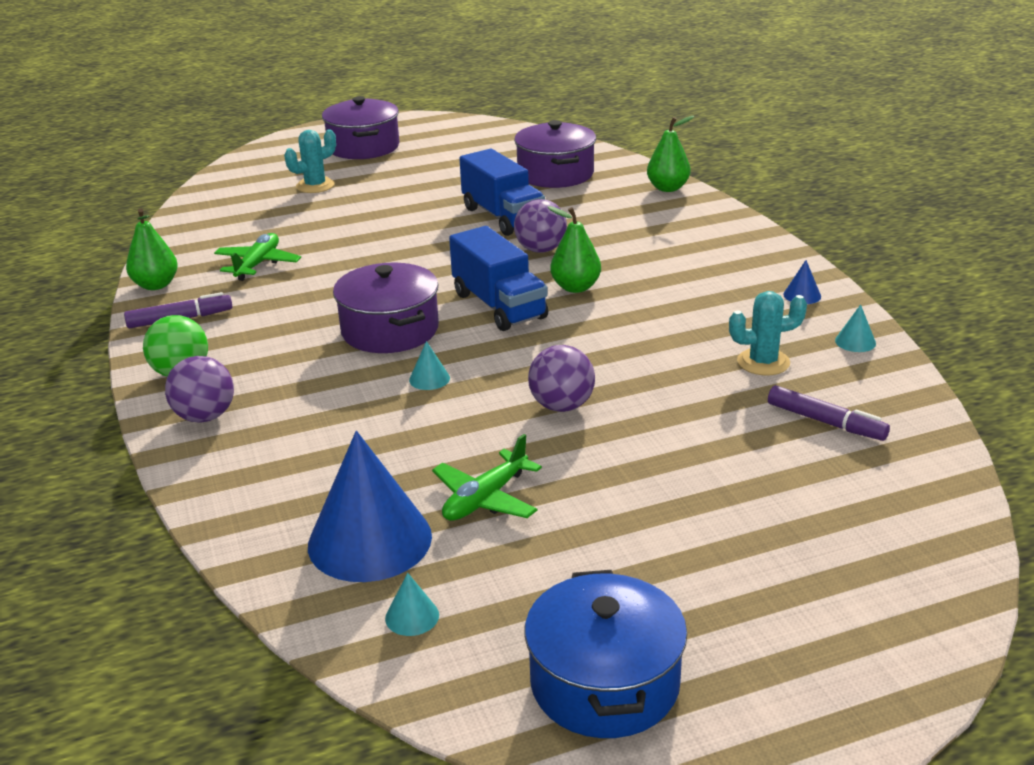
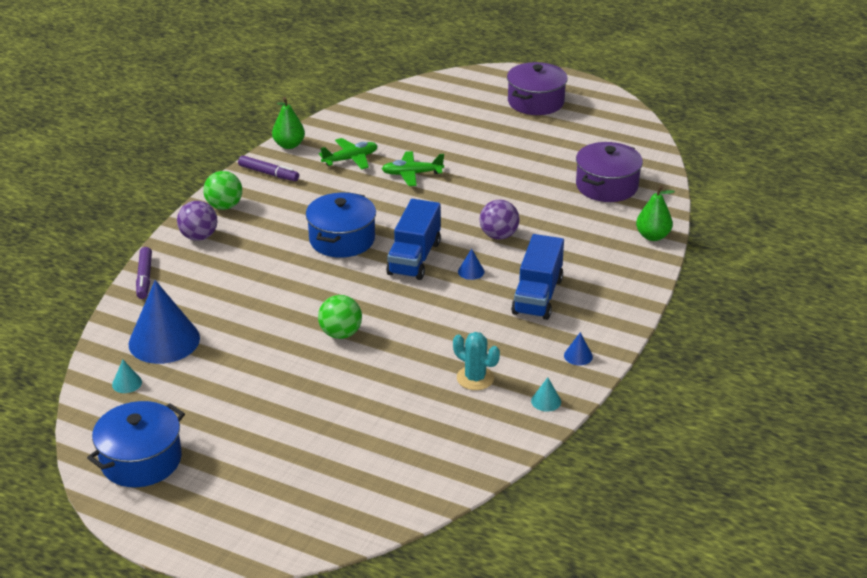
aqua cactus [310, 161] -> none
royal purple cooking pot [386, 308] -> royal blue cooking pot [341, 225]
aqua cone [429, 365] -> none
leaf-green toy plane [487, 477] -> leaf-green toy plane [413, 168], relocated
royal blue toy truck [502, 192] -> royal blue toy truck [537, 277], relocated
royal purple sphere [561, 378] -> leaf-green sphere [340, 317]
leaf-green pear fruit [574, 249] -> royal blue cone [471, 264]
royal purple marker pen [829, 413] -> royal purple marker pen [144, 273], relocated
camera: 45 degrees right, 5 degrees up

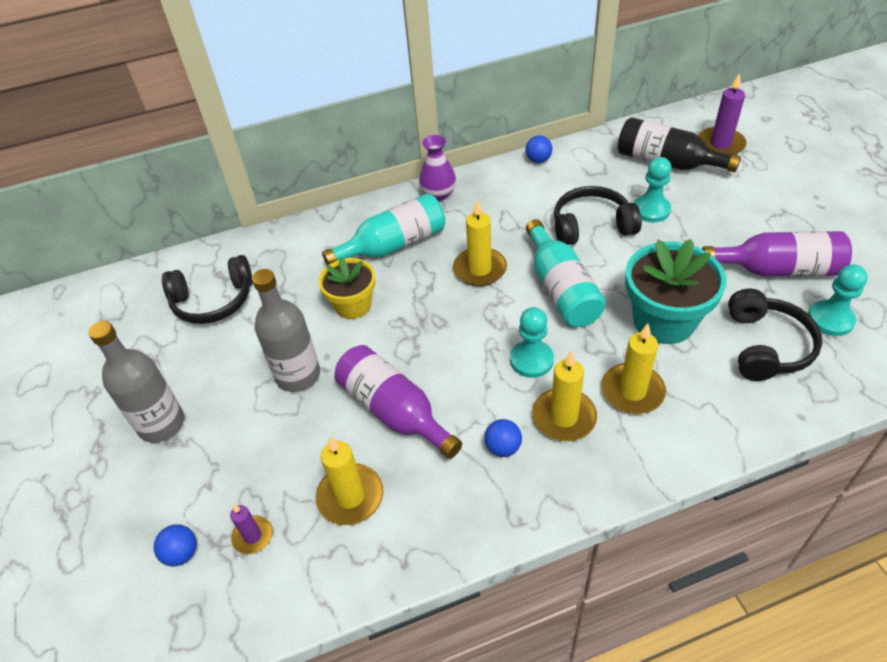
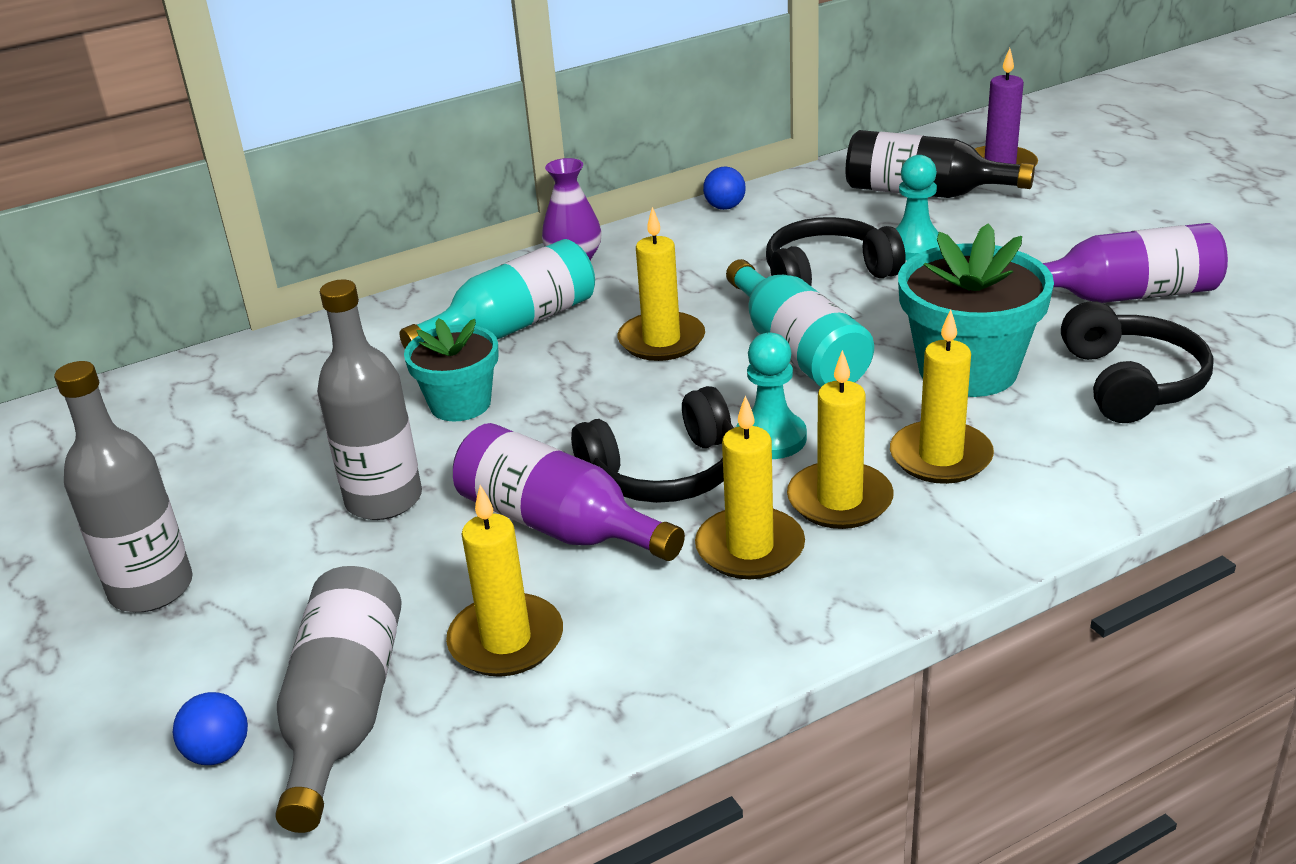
ebony over-ear headphones [207, 289] -> ebony over-ear headphones [652, 444], relocated
royal purple candle [251, 529] -> grey flask [338, 699]
yellow plant pot [346, 288] -> aqua plant pot [451, 369]
royal blue sphere [503, 438] -> yellow candle [750, 487]
aqua pawn [838, 300] -> none
camera: 10 degrees left, 15 degrees down

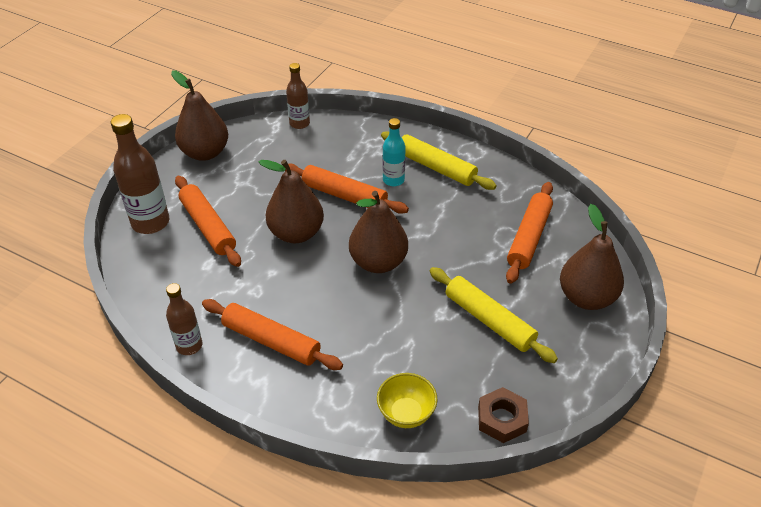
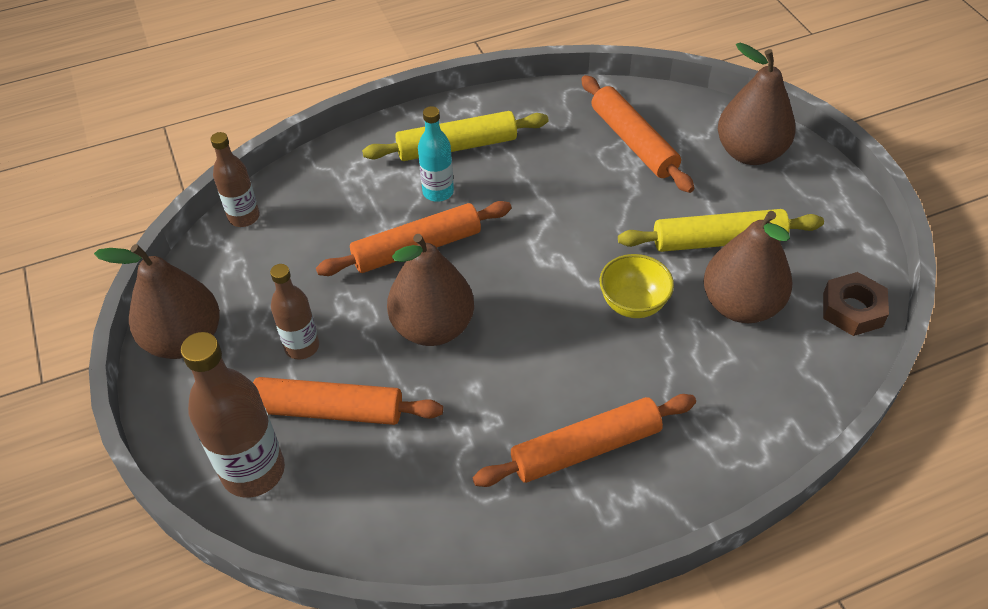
dark brown flask [184, 319] -> dark brown flask [294, 312], relocated
dark brown pear fruit [378, 232] -> dark brown pear fruit [748, 267], relocated
yellow bowl [407, 400] -> yellow bowl [637, 286], relocated
camera: 50 degrees left, 5 degrees up

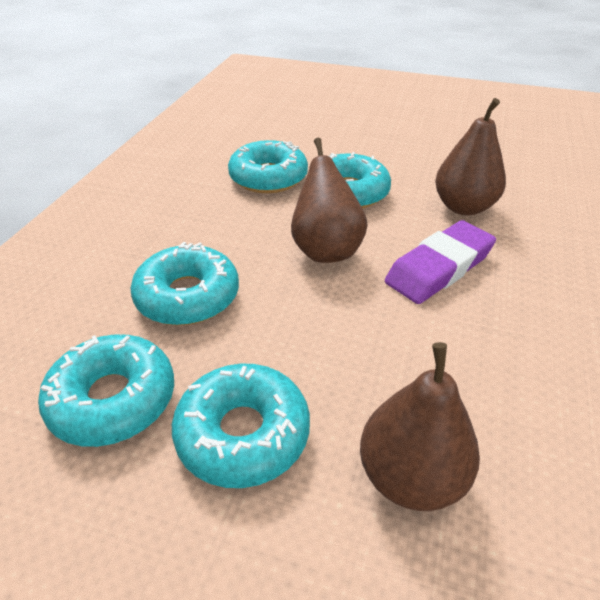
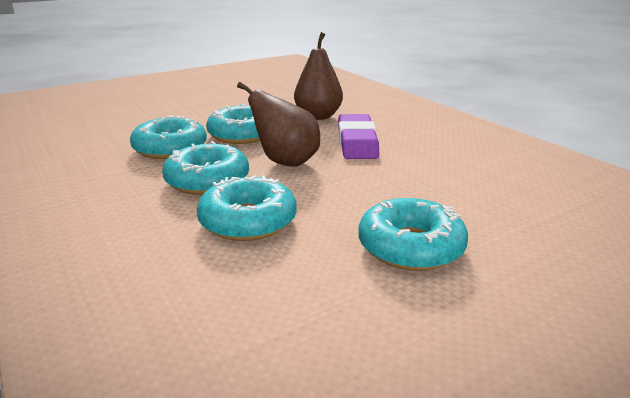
aqua doughnut [106, 391] -> aqua doughnut [205, 168], relocated
dark brown pear fruit [420, 426] -> none
camera: 50 degrees left, 15 degrees down

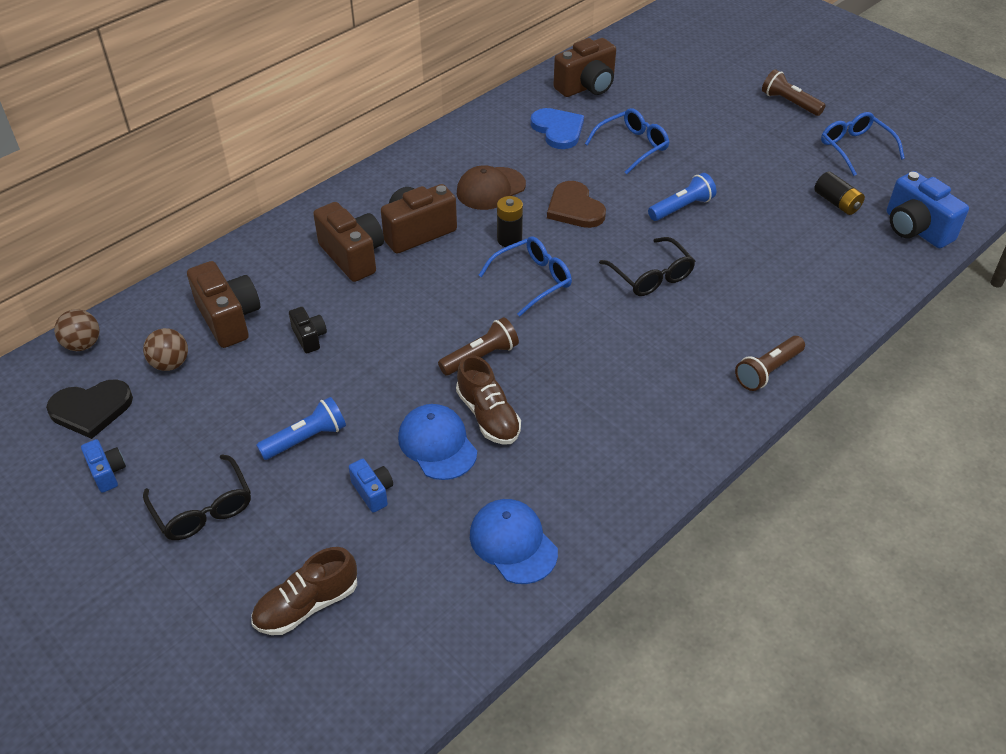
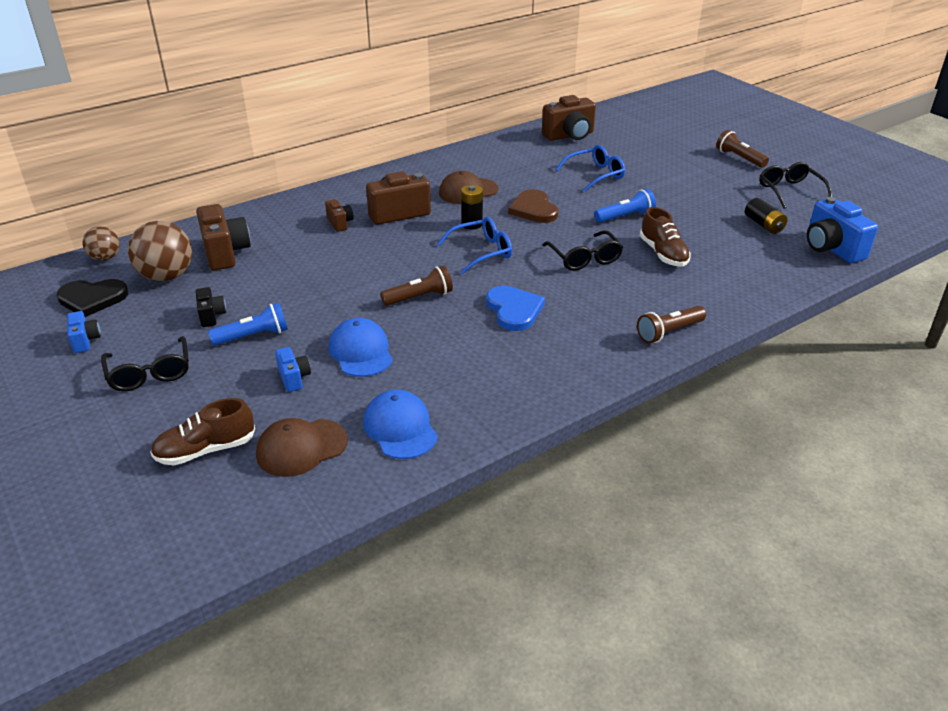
dark brown sphere [165, 349] -> dark brown sphere [160, 251], x1.70
ebony camera [308, 330] -> ebony camera [211, 307], relocated
dark brown camera [348, 242] -> dark brown camera [339, 215], x0.53
dark brown sneaker [488, 400] -> dark brown sneaker [665, 237], relocated
royal blue love heart [557, 128] -> royal blue love heart [515, 308], relocated
royal blue glasses [863, 144] -> ebony glasses [795, 185]
none -> dark brown peaked cap [302, 447]
camera: 10 degrees right, 10 degrees down

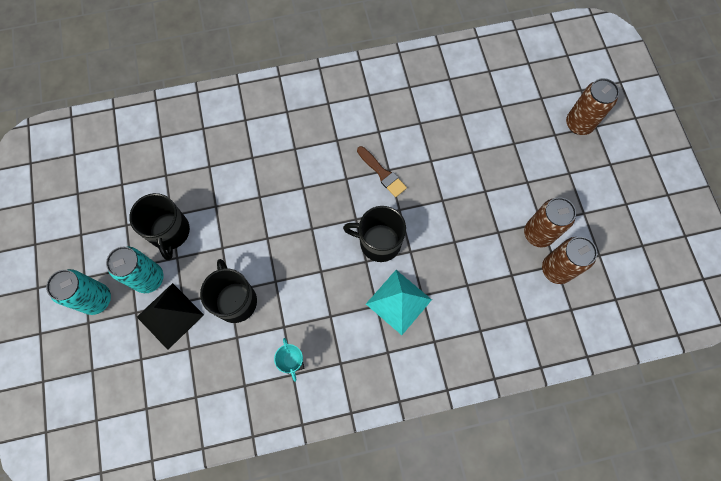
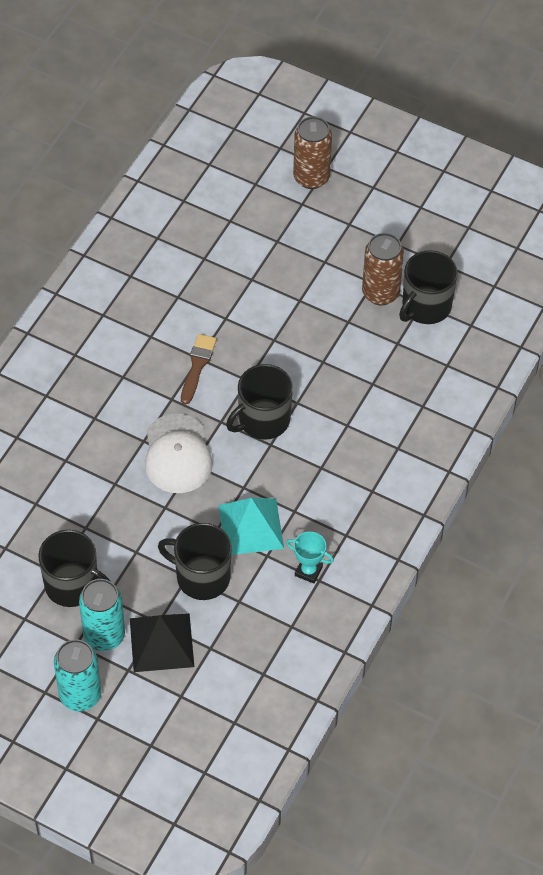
dark brown brush [382, 171] -> dark brown brush [199, 369], 75 degrees counterclockwise
aqua pyramid shape [399, 302] -> aqua pyramid shape [251, 526], relocated
dark brown can [569, 260] -> ebony tea mug [428, 287]
none -> snow-white peaked cap [179, 453]
camera: 50 degrees left, 15 degrees down

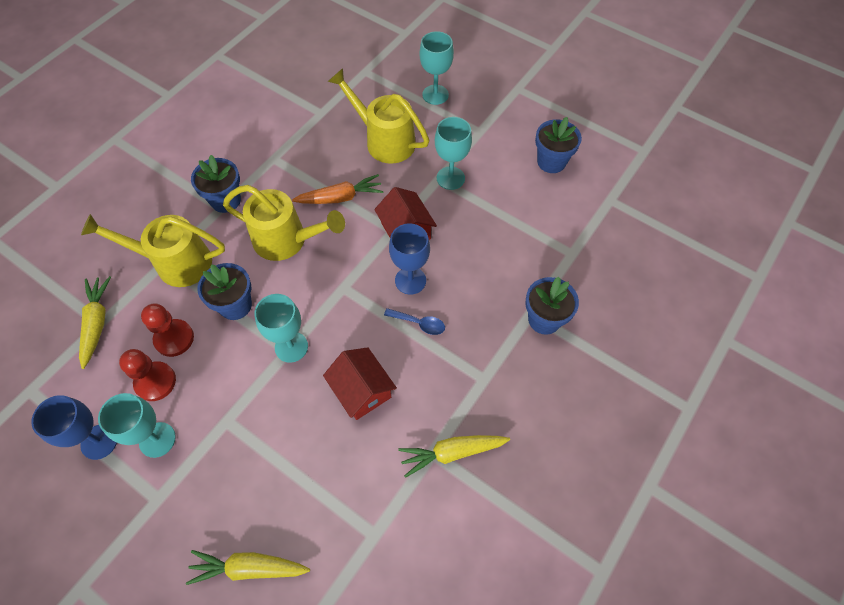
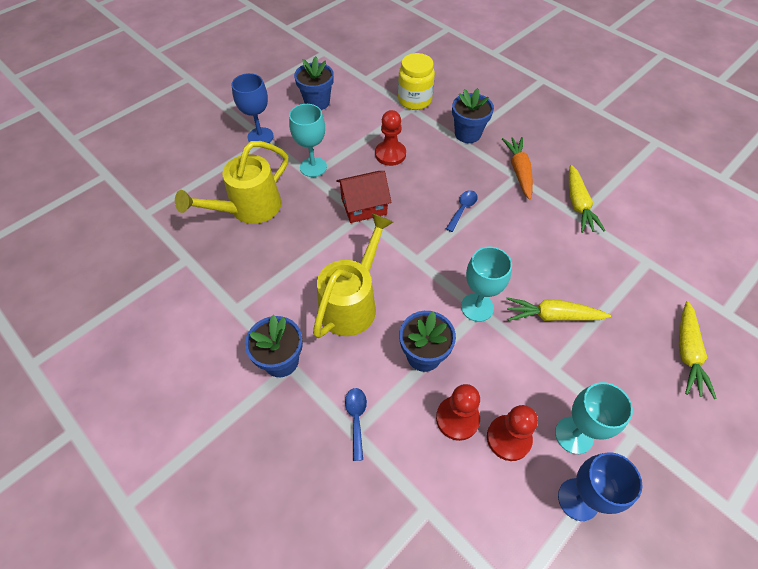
yellow toy carrot [95, 322] -> yellow toy carrot [558, 309], relocated
yellow sprinkling can [153, 250] -> royal blue teaspoon [356, 424]
orange toy carrot [338, 189] -> orange toy carrot [517, 168], relocated
crimson cottage [360, 383] -> none
royal blue wine glass [409, 259] -> royal blue wine glass [253, 108], relocated
aqua wine glass [436, 68] -> none
none -> crimson pawn [390, 138]
none -> yellow preserve jar [416, 81]
camera: 80 degrees left, 5 degrees down

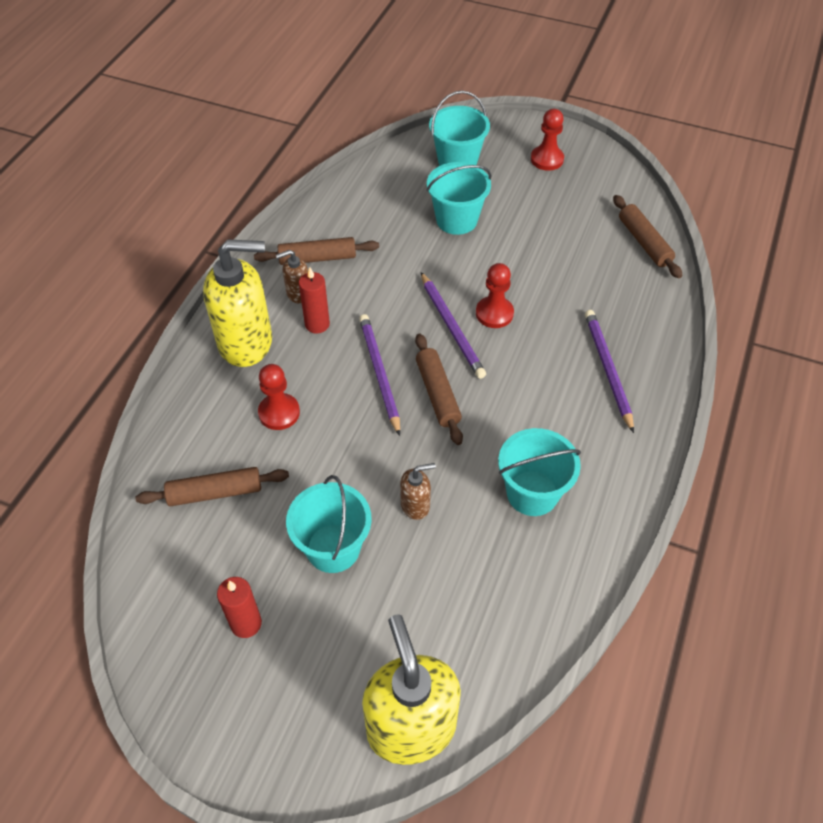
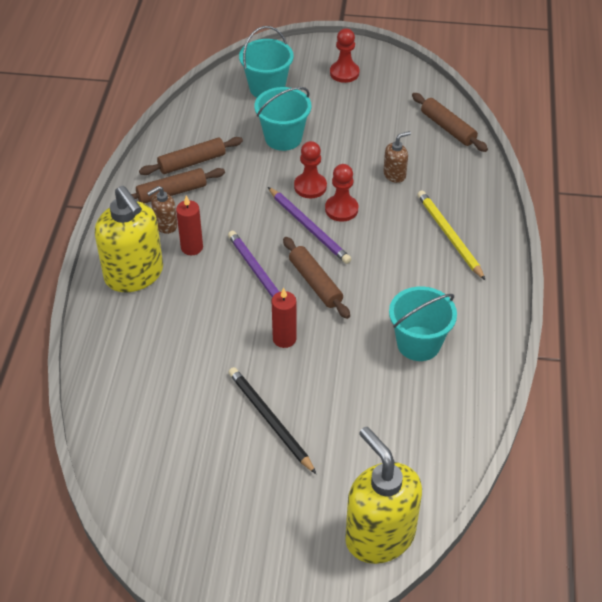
dark brown rolling pin [212, 486] -> dark brown rolling pin [191, 156], relocated
yellow soap pump [237, 303] -> yellow soap pump [129, 239], 75 degrees clockwise
crimson candle [239, 607] -> crimson candle [284, 318], relocated
crimson pawn [279, 397] -> crimson pawn [310, 169], relocated
aqua bucket [329, 524] -> ebony pencil [272, 420]
dark brown soap pump [418, 491] -> dark brown soap pump [397, 157], relocated
royal purple pencil [609, 371] -> yellow pencil [451, 235]
camera: 15 degrees left, 5 degrees down

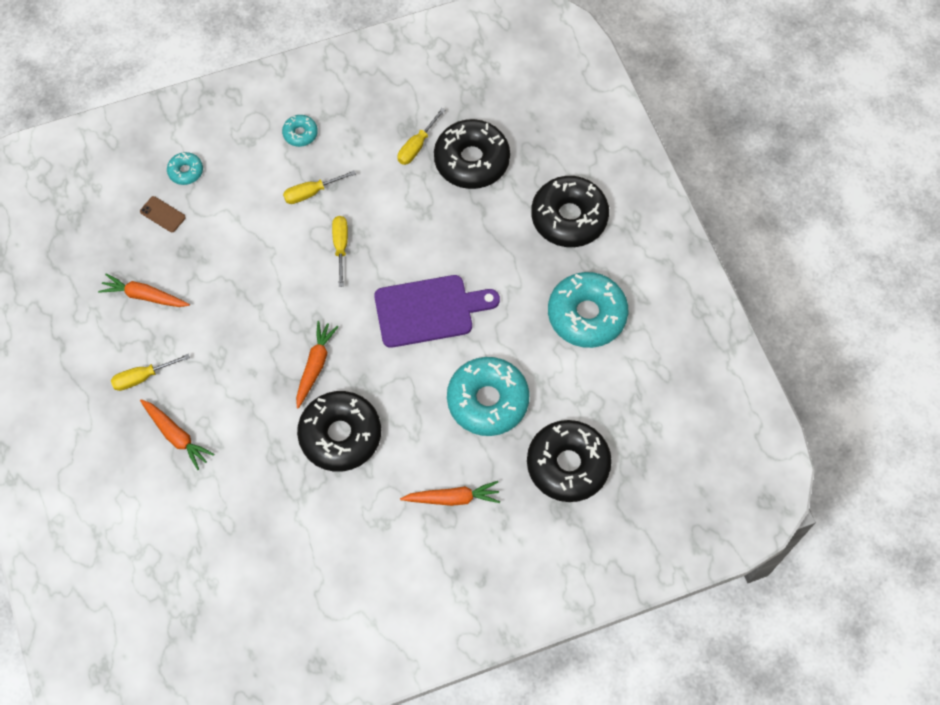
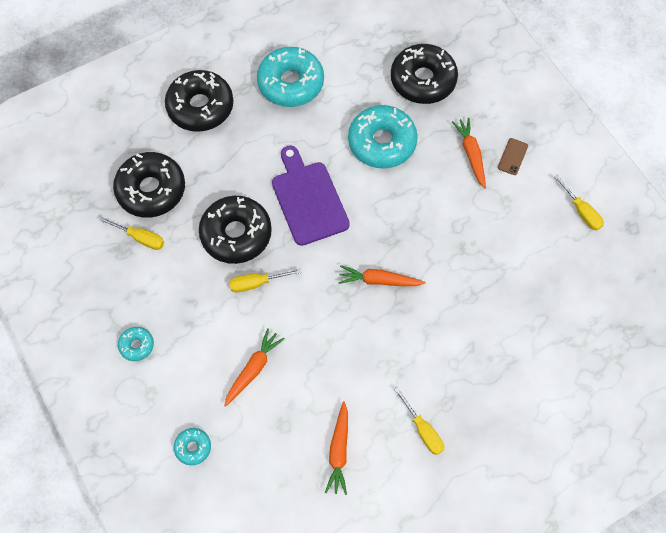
dark brown smartphone [163, 214] -> dark brown smartphone [513, 156], relocated
orange toy carrot [177, 434] -> orange toy carrot [254, 367], relocated
yellow screwdriver [319, 187] -> yellow screwdriver [579, 203], relocated
ebony doughnut [339, 431] -> ebony doughnut [235, 230], relocated
camera: 100 degrees left, 0 degrees up

